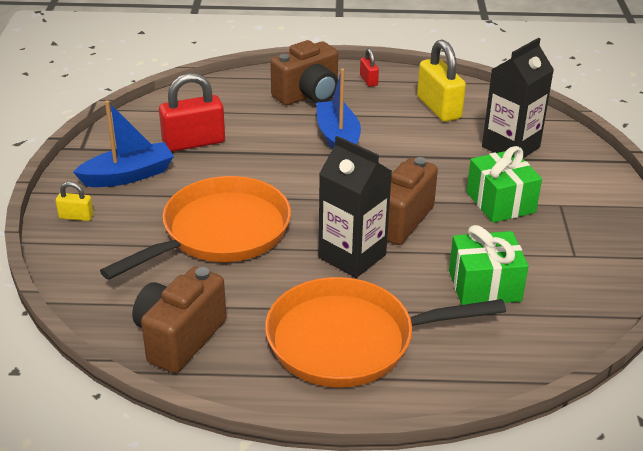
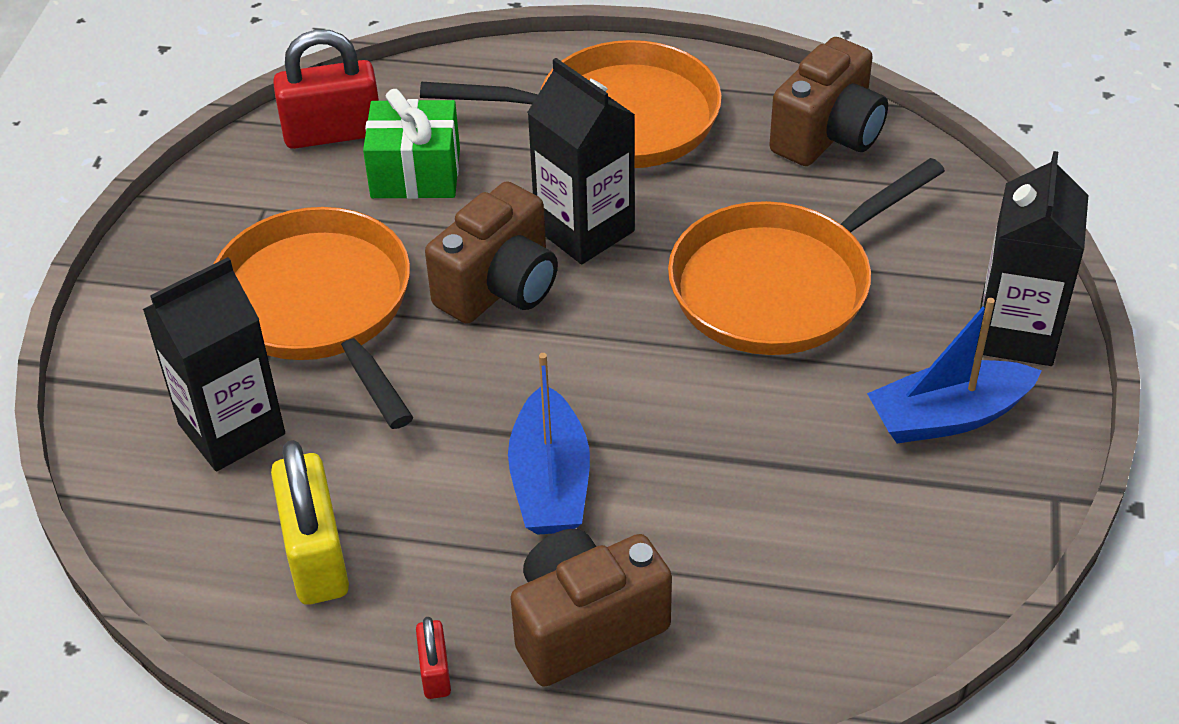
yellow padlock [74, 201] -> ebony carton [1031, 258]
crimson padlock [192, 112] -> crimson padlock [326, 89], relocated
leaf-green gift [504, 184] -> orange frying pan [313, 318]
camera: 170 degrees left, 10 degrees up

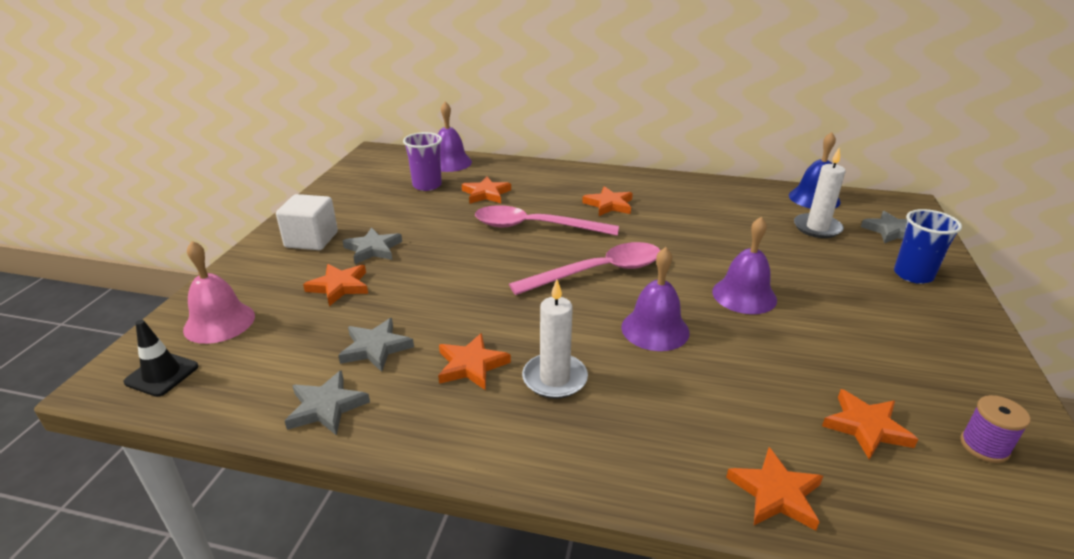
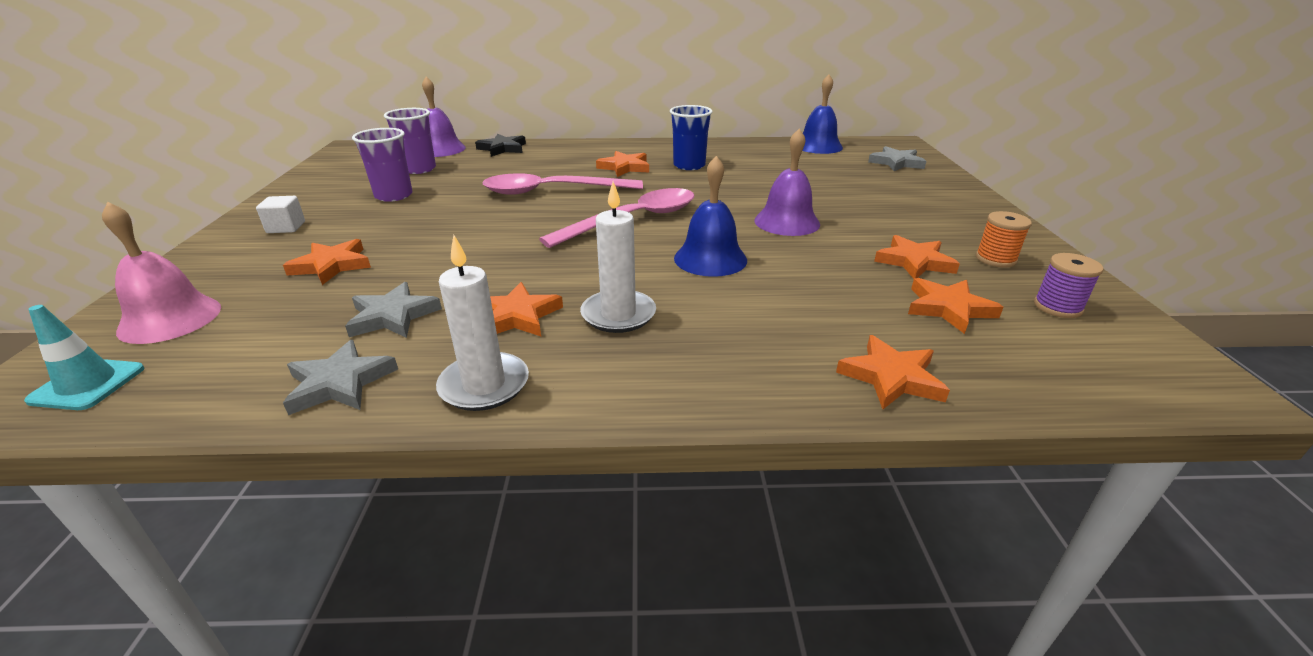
ebony road cone [161, 358] -> aqua road cone [84, 357]
snow-white block [307, 222] -> snow-white block [280, 214], x0.58
grey star shape [372, 245] -> none
orange star shape [486, 190] -> orange star shape [917, 257], relocated
royal purple school bell [655, 299] -> royal blue school bell [710, 216]
snow-white candle [820, 192] -> snow-white candle [482, 323], relocated
royal blue beaker [928, 246] -> royal blue beaker [691, 137], relocated
none -> royal purple beaker [382, 165]
none -> ebony star shape [500, 145]
none -> orange spool [1004, 239]
camera: 15 degrees left, 0 degrees up

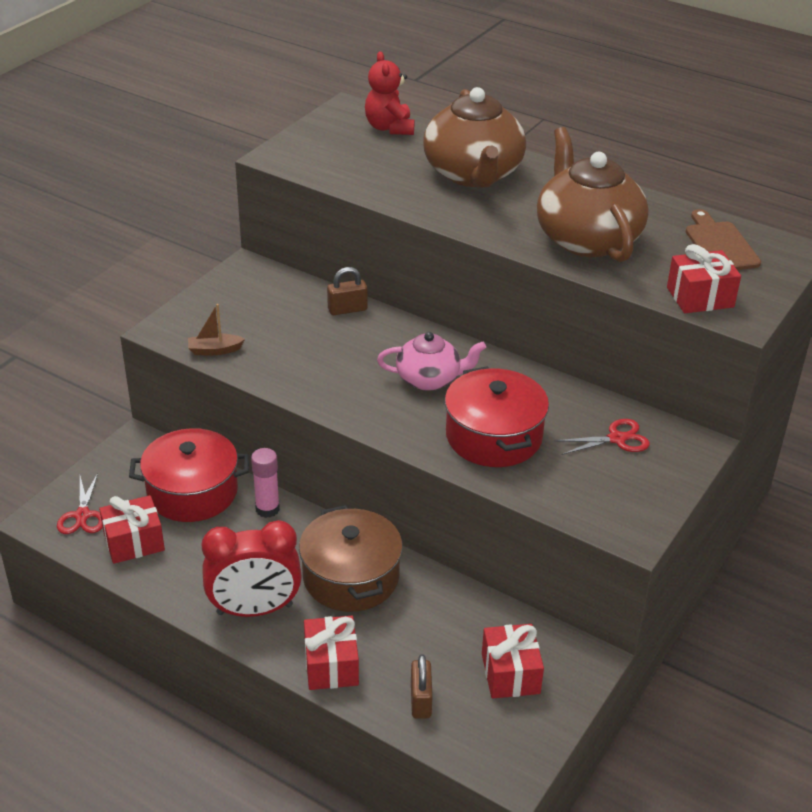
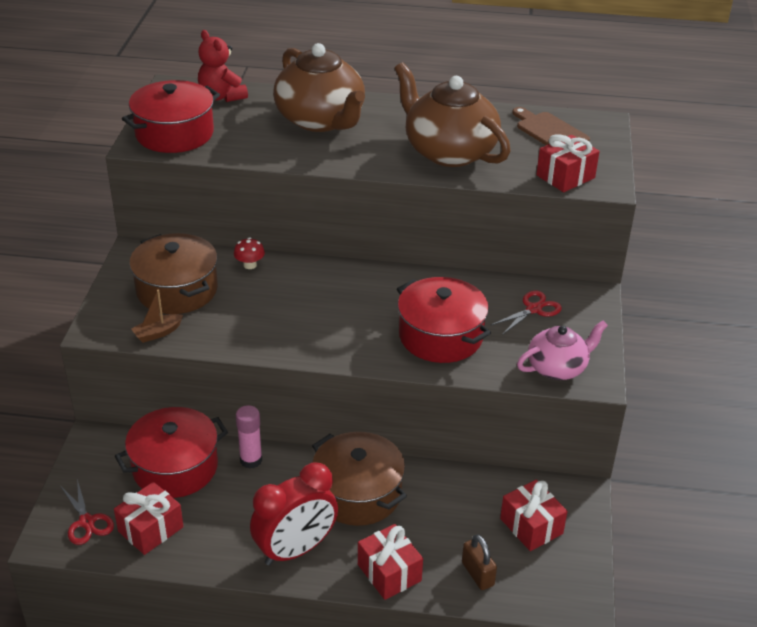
dark brown padlock [347, 291] -> crimson fungus [249, 253]
pink china teapot [431, 361] -> pink china teapot [562, 350], relocated
none -> crimson cooking pot [171, 116]
none -> dark brown cooking pot [173, 273]
camera: 25 degrees left, 0 degrees up

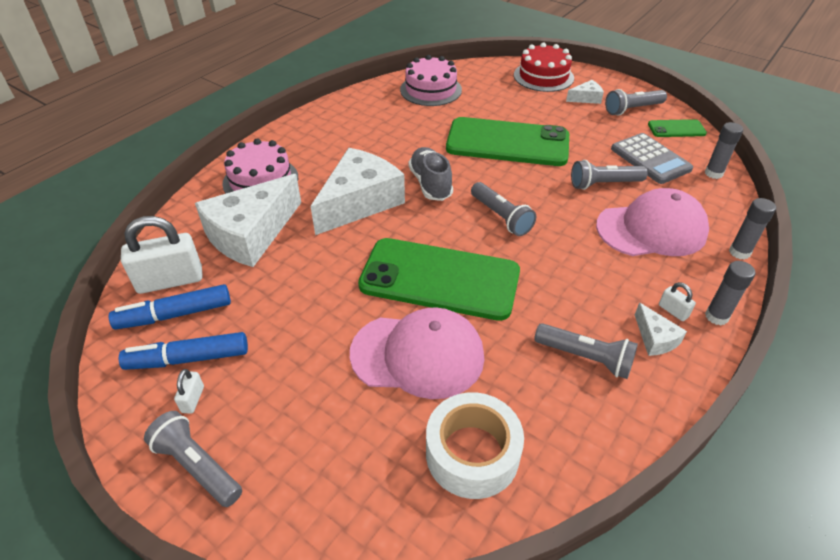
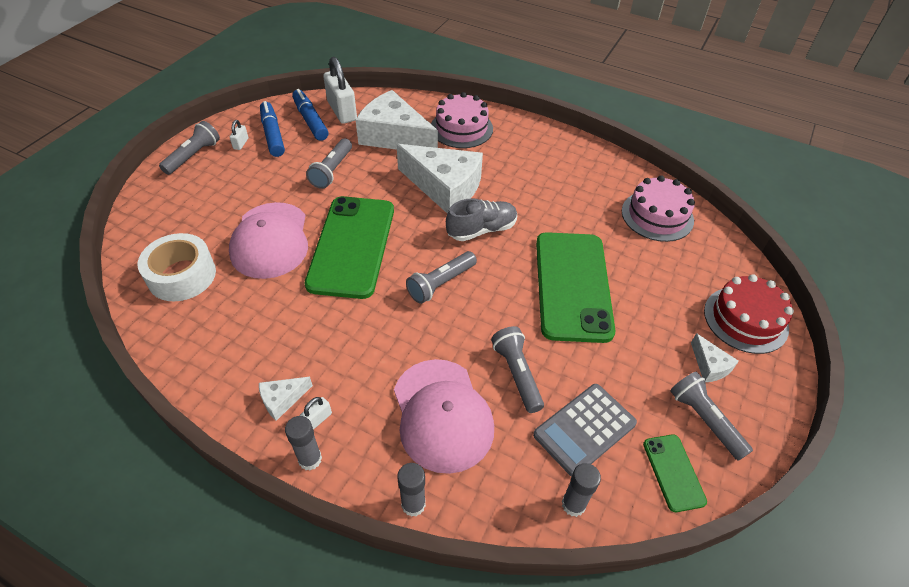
snow-white padlock [189, 391] -> snow-white padlock [239, 135], 75 degrees counterclockwise
grey flashlight [586, 351] -> grey flashlight [329, 164], relocated
camera: 80 degrees right, 5 degrees up

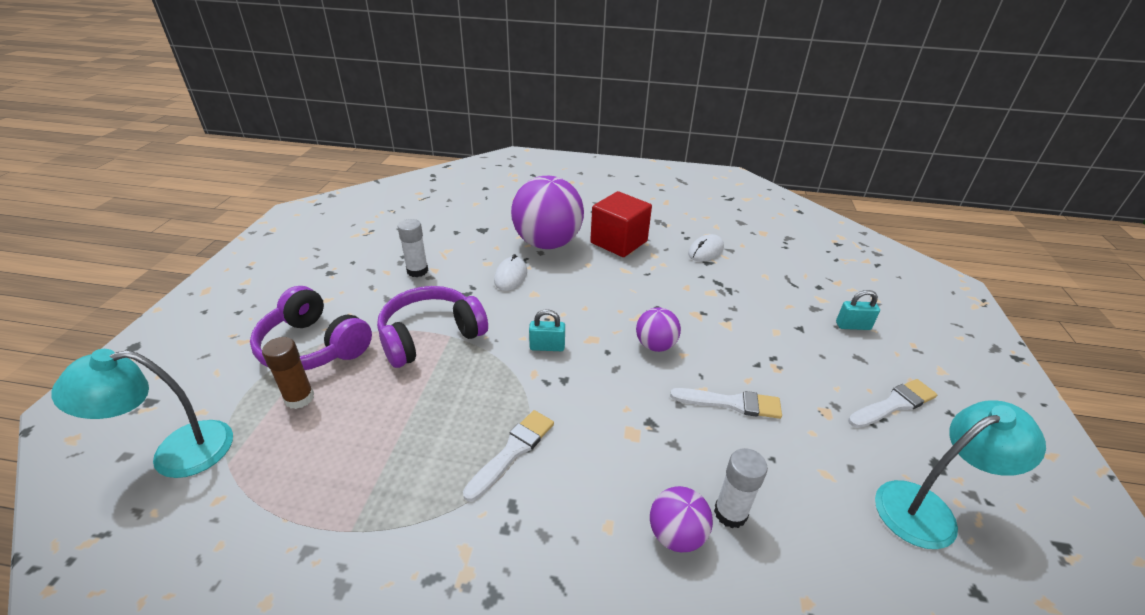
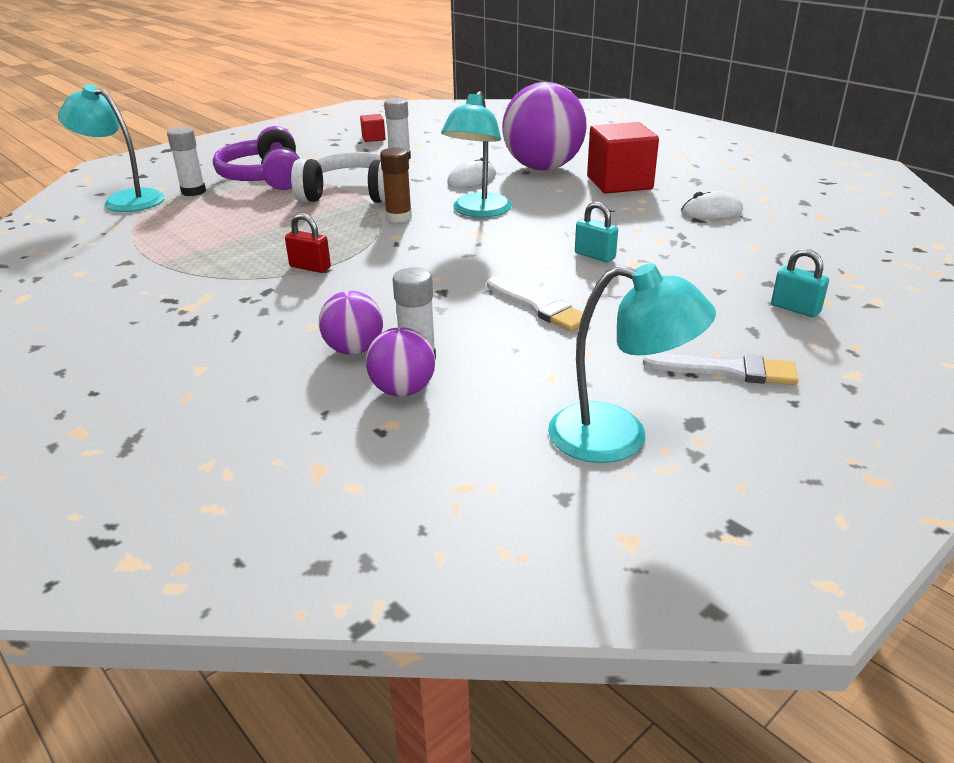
dark brown stick of glue [288, 373] -> dark brown stick of glue [396, 185], relocated
royal purple over-ear headphones [432, 327] -> snow-white over-ear headphones [338, 177]
snow-white brush [508, 456] -> crimson padlock [308, 243]
aqua padlock [547, 330] -> aqua padlock [596, 232], relocated
royal purple sphere [658, 329] -> royal purple sphere [400, 362], relocated
none -> snow-white stick of glue [186, 161]
none -> crimson block [373, 128]
none -> aqua desk lamp [476, 154]
camera: 40 degrees right, 5 degrees down

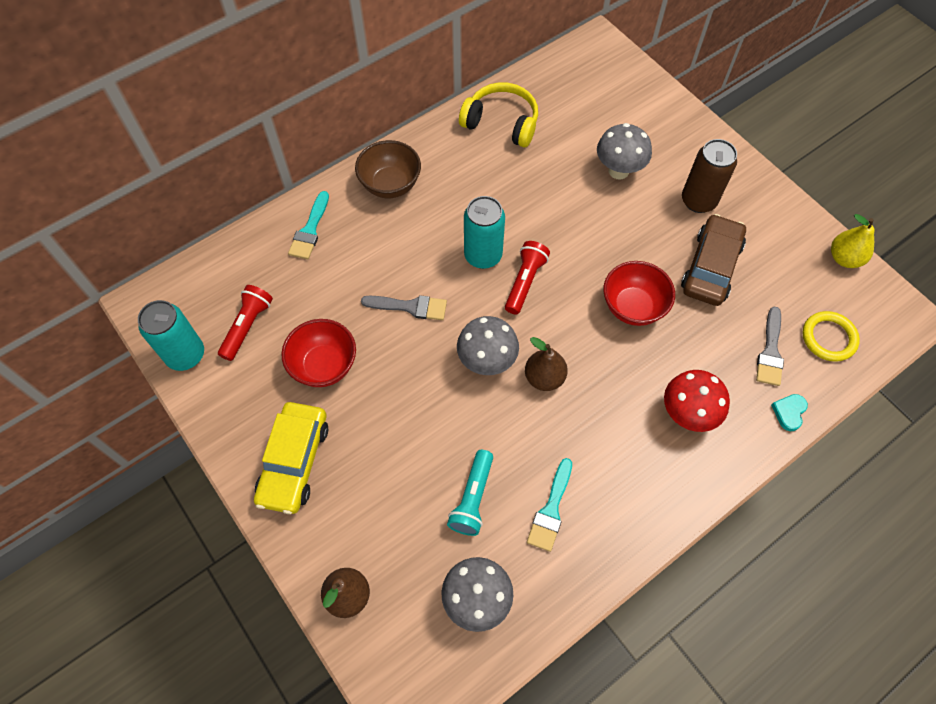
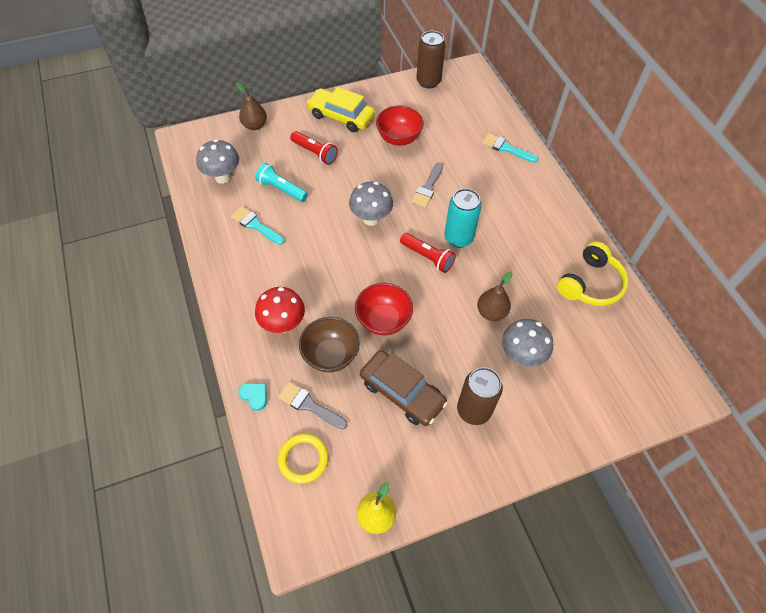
aqua can [171, 335] -> dark brown can [430, 60]
crimson flashlight [245, 323] -> crimson flashlight [314, 148], relocated
dark brown bowl [388, 169] -> dark brown bowl [329, 345], relocated
dark brown pear fruit [546, 364] -> dark brown pear fruit [494, 296], relocated
camera: 105 degrees right, 5 degrees down

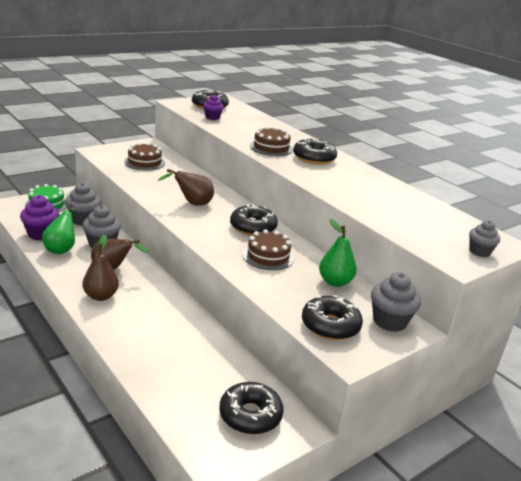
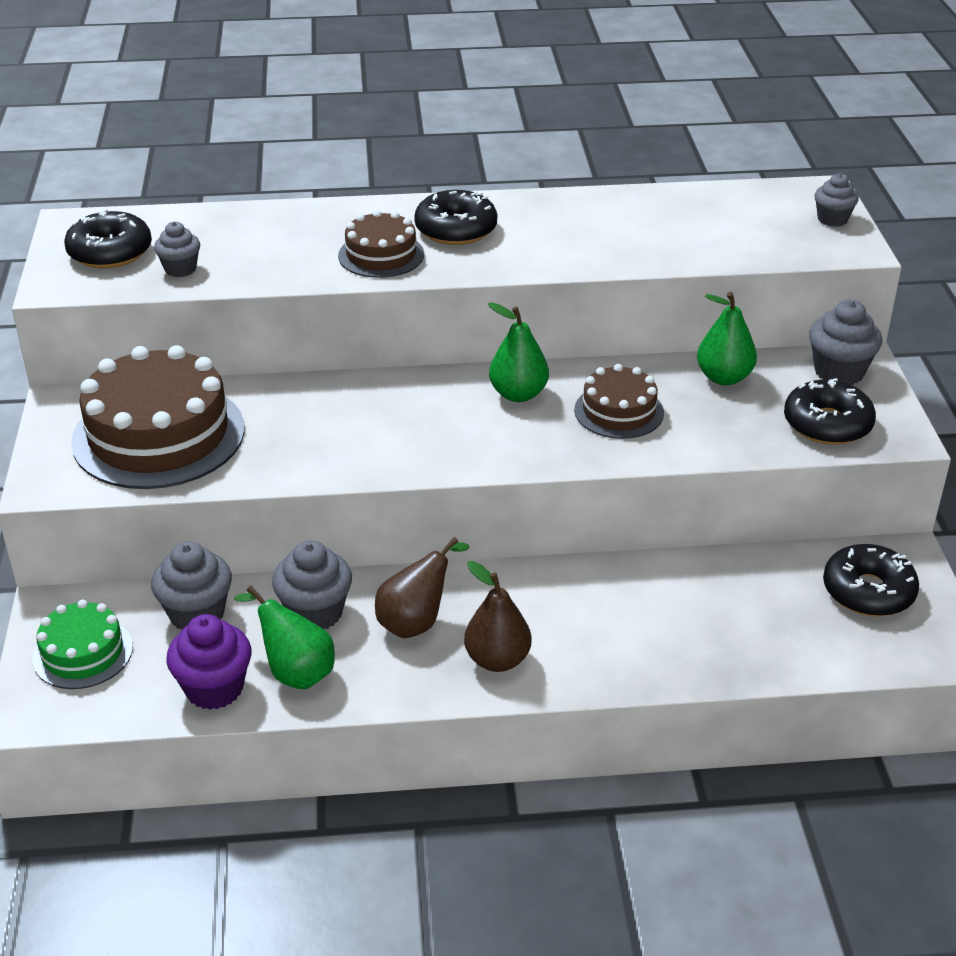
dark brown gateau [144, 156] -> dark brown gateau [158, 417], x1.87
dark brown pear fruit [186, 187] -> none
royal purple fairy cake [213, 107] -> grey fairy cake [177, 249]
ebony doughnut [254, 220] -> leaf-green pear fruit [518, 352]
camera: 55 degrees left, 10 degrees up

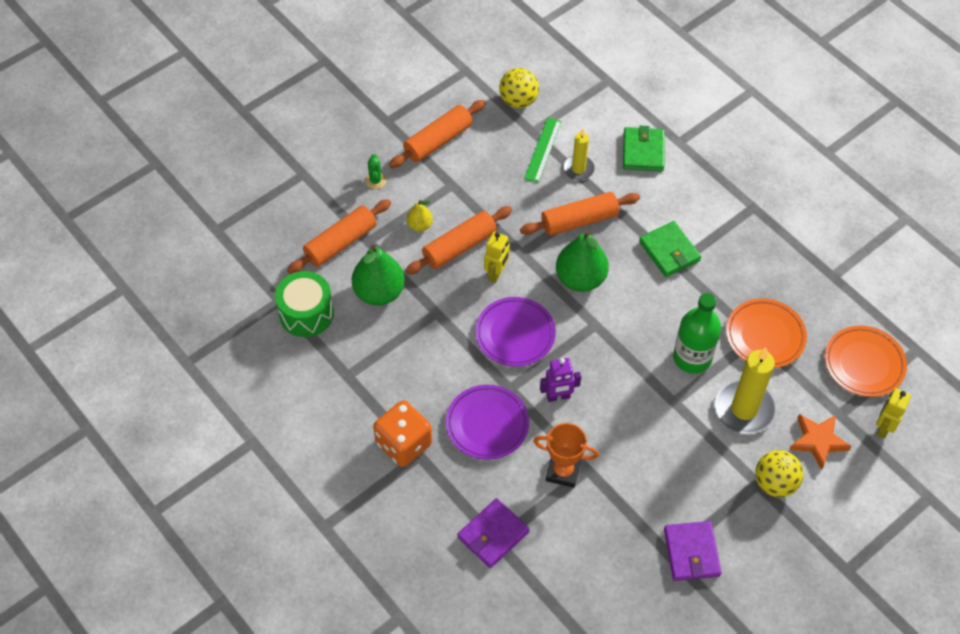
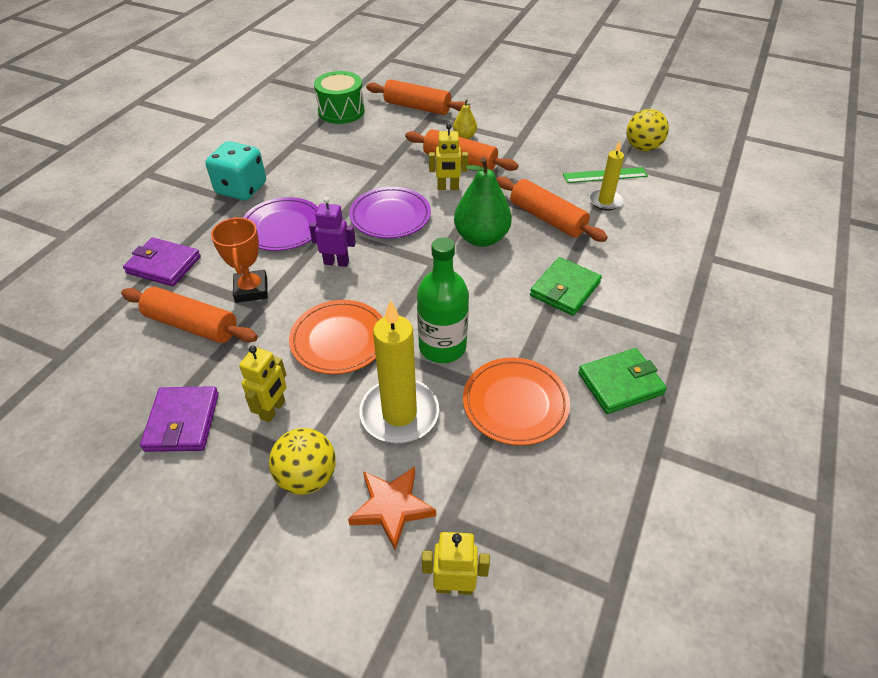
leaf-green pear fruit [378, 275] -> none
leaf-green cactus [375, 171] -> none
orange game die [402, 433] -> aqua game die [235, 171]
orange rolling pin [437, 134] -> orange rolling pin [189, 315], relocated
royal purple robot figure [560, 380] -> royal purple robot figure [332, 232], 135 degrees clockwise
leaf-green billfold [644, 148] -> leaf-green billfold [622, 381], relocated
royal purple billfold [693, 551] -> royal purple billfold [179, 419], 60 degrees counterclockwise
orange plate [866, 361] -> orange plate [336, 337], relocated
none -> yellow robot figure [263, 384]
camera: 65 degrees right, 10 degrees down

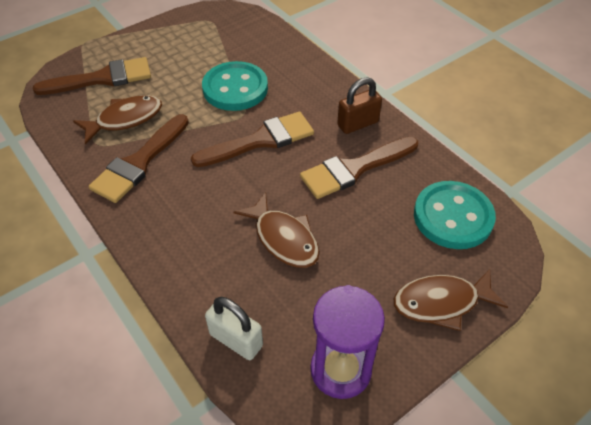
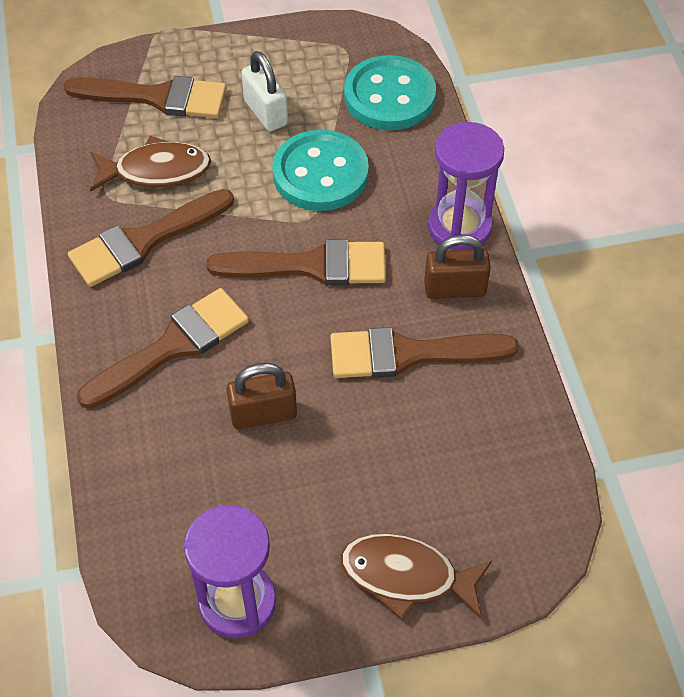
snow-white padlock [234, 328] -> snow-white padlock [264, 91], relocated
dark brown fish [276, 230] -> dark brown padlock [261, 396]
aqua sewing button [455, 215] -> aqua sewing button [390, 92], relocated
none -> dark brown brush [163, 348]
none -> royal purple sandglass [466, 186]
camera: 25 degrees right, 5 degrees up

